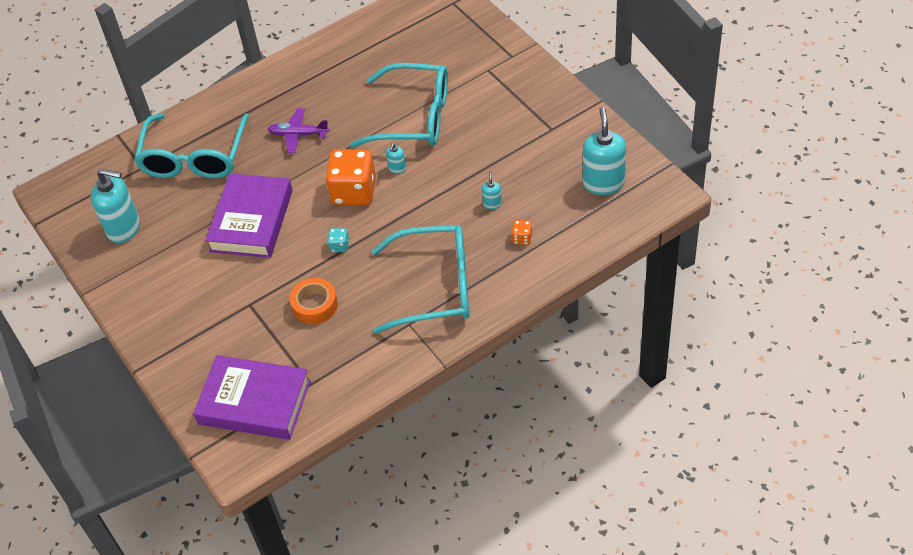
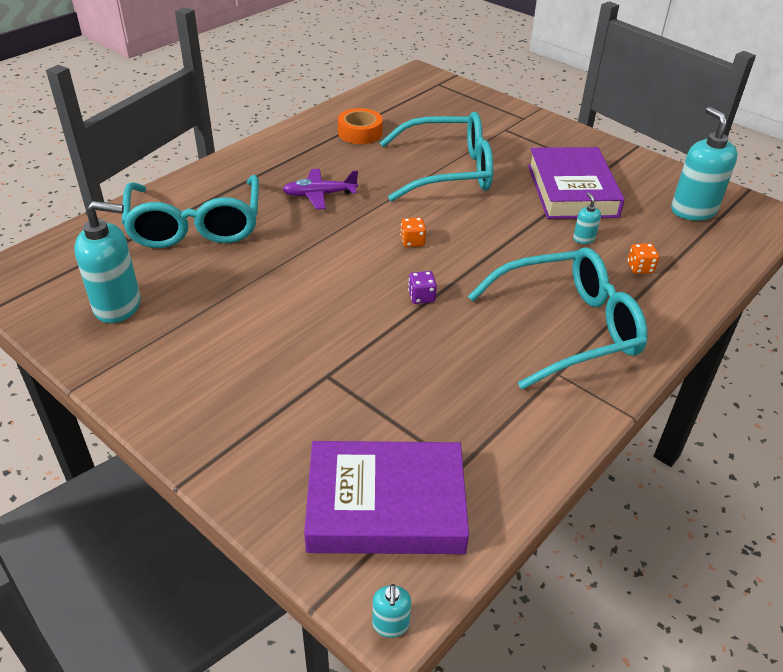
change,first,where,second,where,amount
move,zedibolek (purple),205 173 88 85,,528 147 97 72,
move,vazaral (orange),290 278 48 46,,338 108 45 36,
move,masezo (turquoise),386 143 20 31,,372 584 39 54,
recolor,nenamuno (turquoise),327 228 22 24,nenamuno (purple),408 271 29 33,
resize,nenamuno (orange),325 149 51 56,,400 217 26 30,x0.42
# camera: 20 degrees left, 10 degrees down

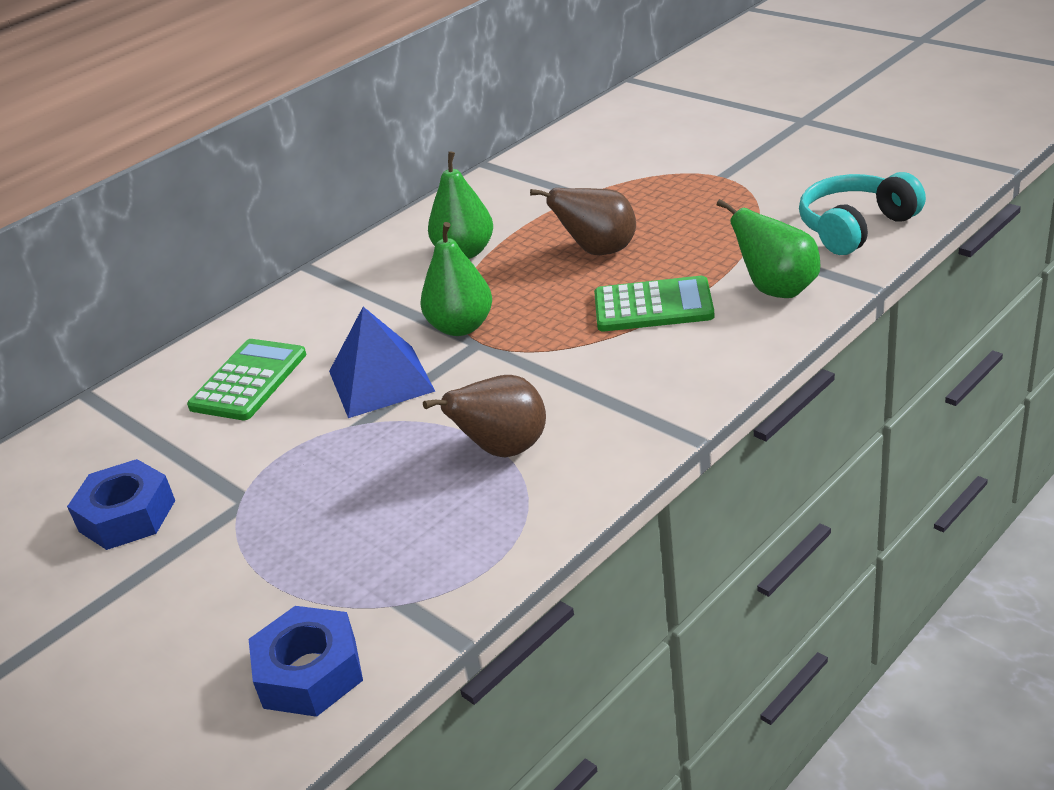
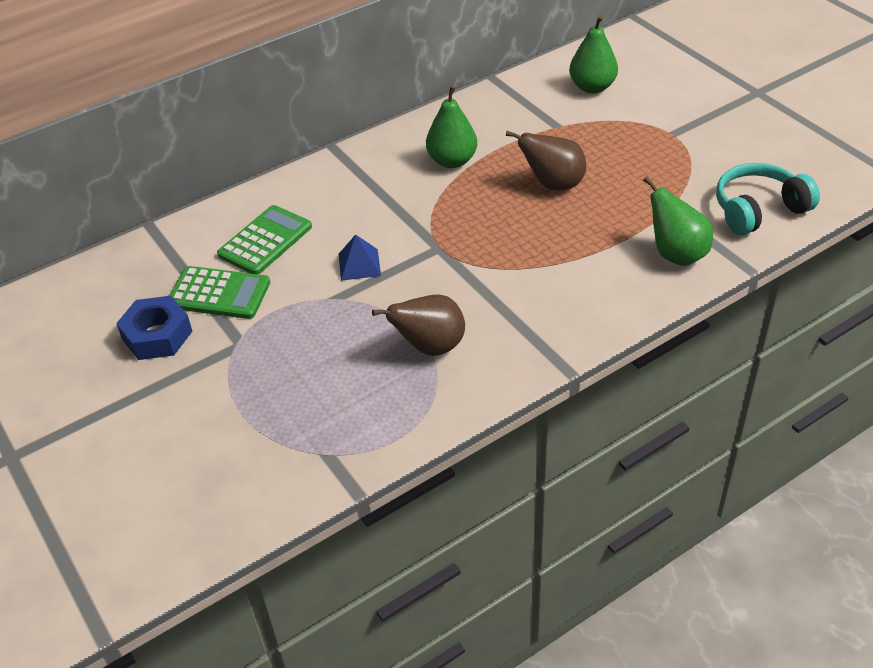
change,first,where,second,where,amount
delete,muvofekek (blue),249 606 114 111,,,
move,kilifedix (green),420 222 72 114,,569 16 49 78,
move,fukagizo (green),594 276 120 55,,169 266 101 53,
resize,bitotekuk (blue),329 307 106 111,,339 234 42 47,x0.60
# camera: 10 degrees right, 10 degrees up

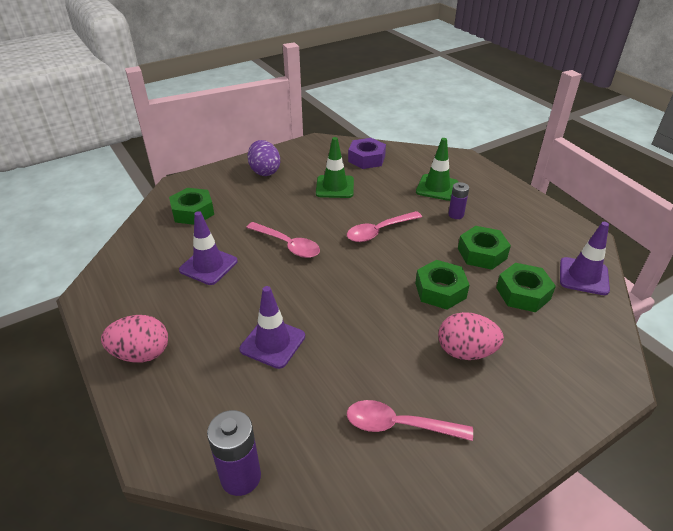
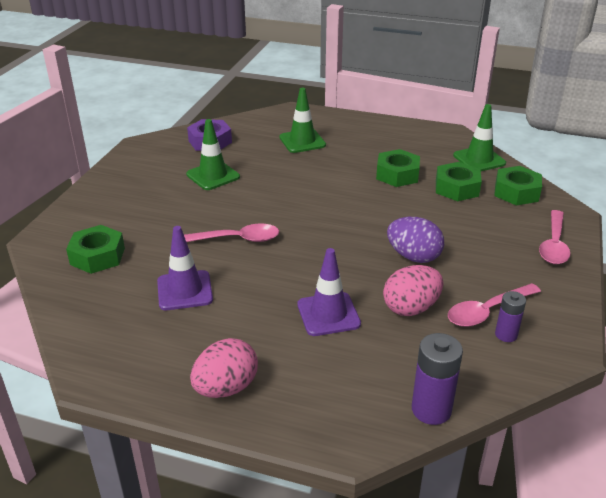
change,first,where,second,where,amount
move,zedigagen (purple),248 140 32 36,,387 217 57 46,
move,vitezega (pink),347 211 75 31,,539 210 31 54,
move,muvofekek (green),415 260 54 50,,494 166 48 39,
move,zedigagen (pink),438 312 66 48,,383 265 60 51,
move,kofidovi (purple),448 182 21 37,,495 291 31 51,
recolor,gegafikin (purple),560 222 50 73,gegafikin (green),453 104 53 67,
# camera: 40 degrees left, 5 degrees down

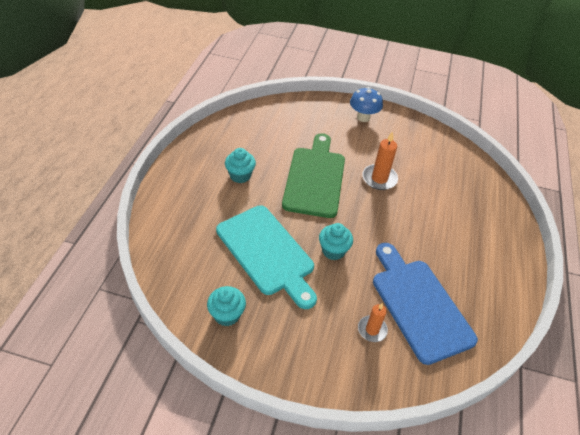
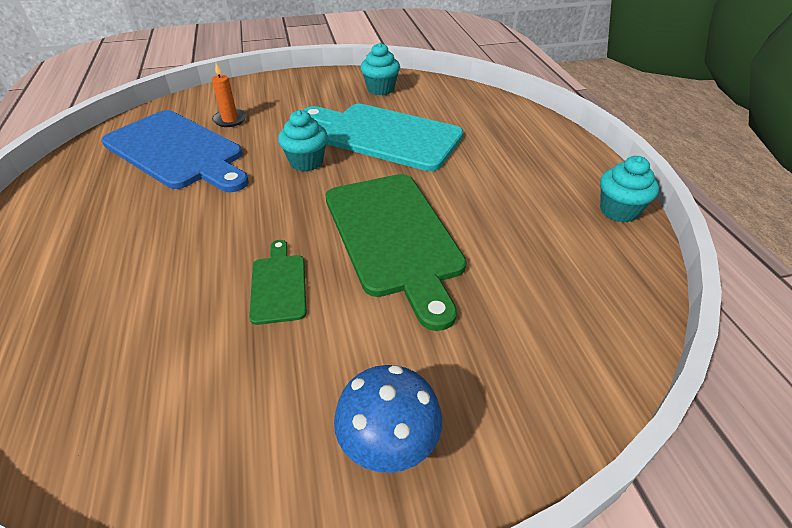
change,first,where,second,where,amount
move,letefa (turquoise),225 148 31 35,,600 156 59 67,
replace,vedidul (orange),362 131 36 59,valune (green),249 240 58 85,
# camera: 155 degrees right, 5 degrees down

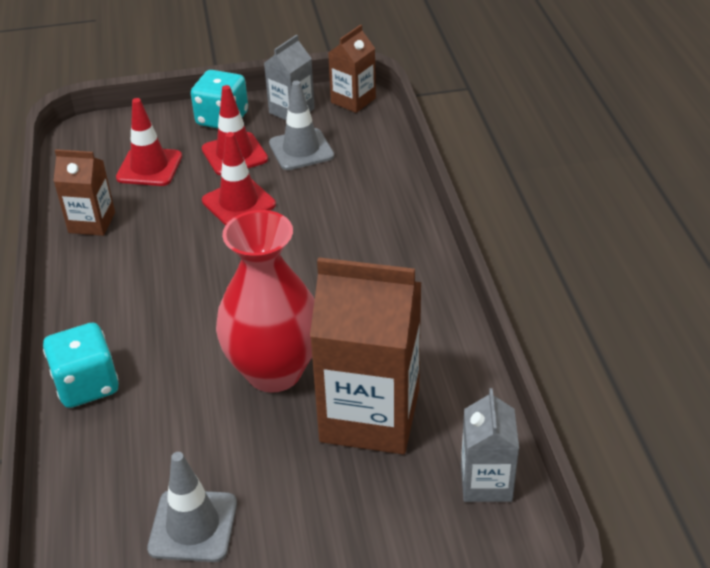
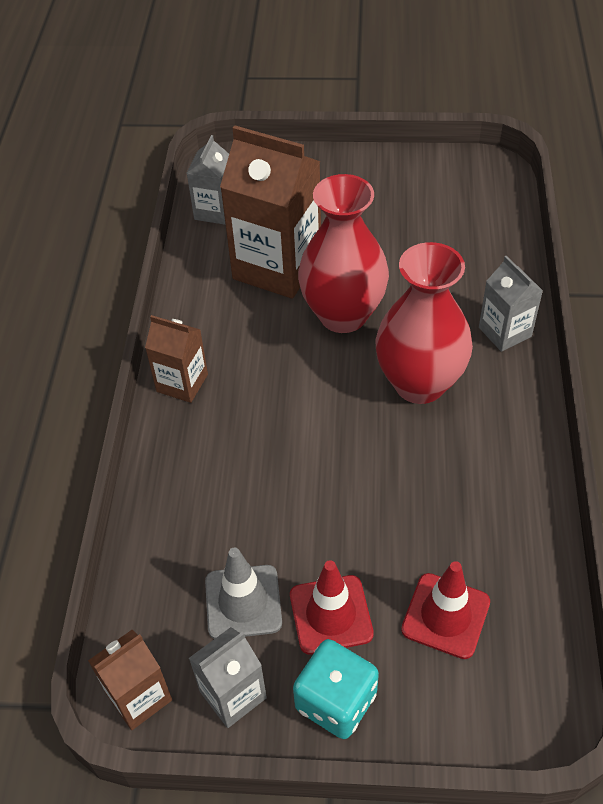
change,first,where,second,where,amount
delete,gegafikin (grey),147 452 90 110,,,
delete,gegafikin (red),202 132 74 93,,,
insert,,,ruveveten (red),375 242 98 162,
move,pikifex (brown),54 149 61 87,,145 315 63 88,
replace,nenamuno (turquoise),43 323 76 85,pikifex (grey),479 256 64 96,
# camera: 165 degrees left, 10 degrees up

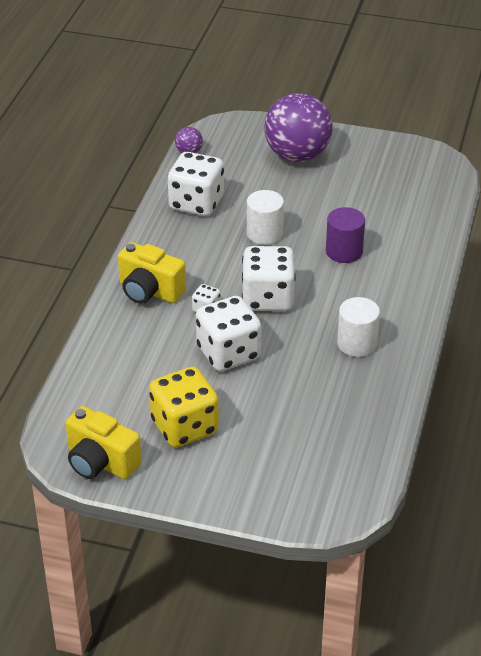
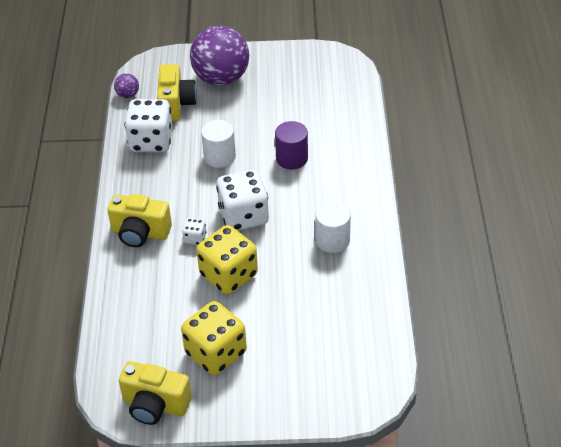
change,first,where,second,where,amount
insert,,,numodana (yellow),157 64 40 57,
recolor,nenamuno (white),196 296 66 76,nenamuno (yellow),196 225 62 69,
# camera: 15 degrees left, 5 degrees up

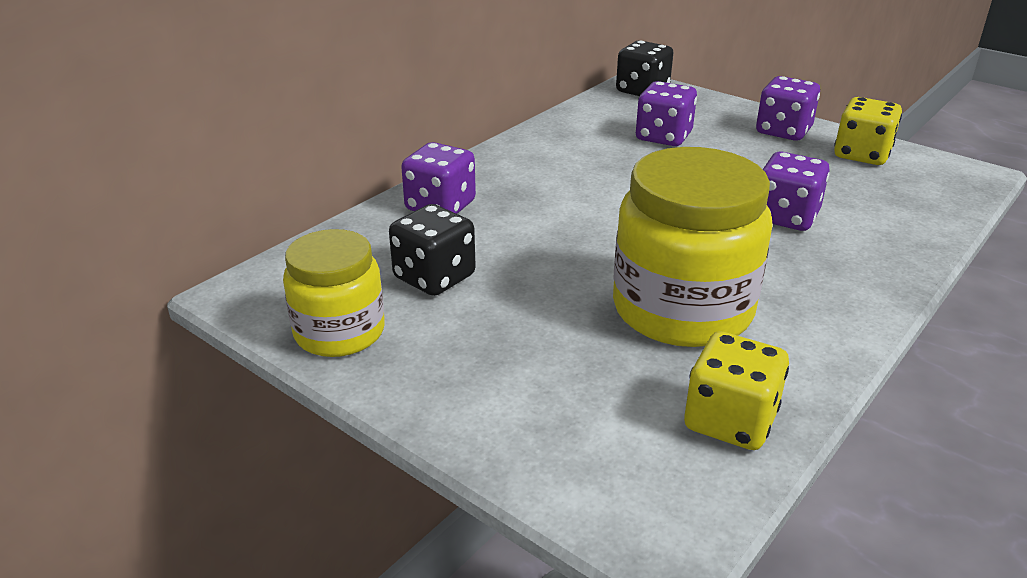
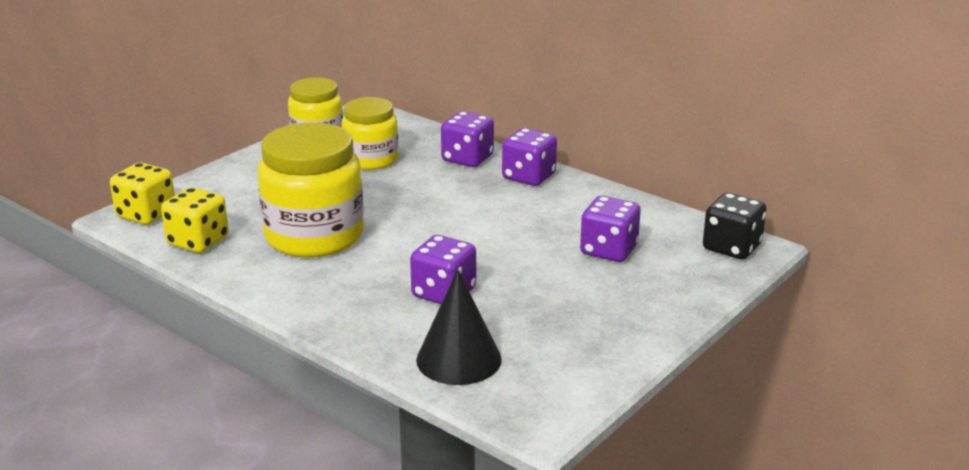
change,first,where,second,where,amount
insert,,,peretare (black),416 269 86 116,
move,nenamuno (purple),756 76 64 65,,502 128 55 58,
move,nenamuno (yellow),834 97 68 68,,110 162 65 63,
replace,nenamuno (black),389 204 87 92,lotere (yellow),341 97 58 73,
# camera: 90 degrees right, 5 degrees down

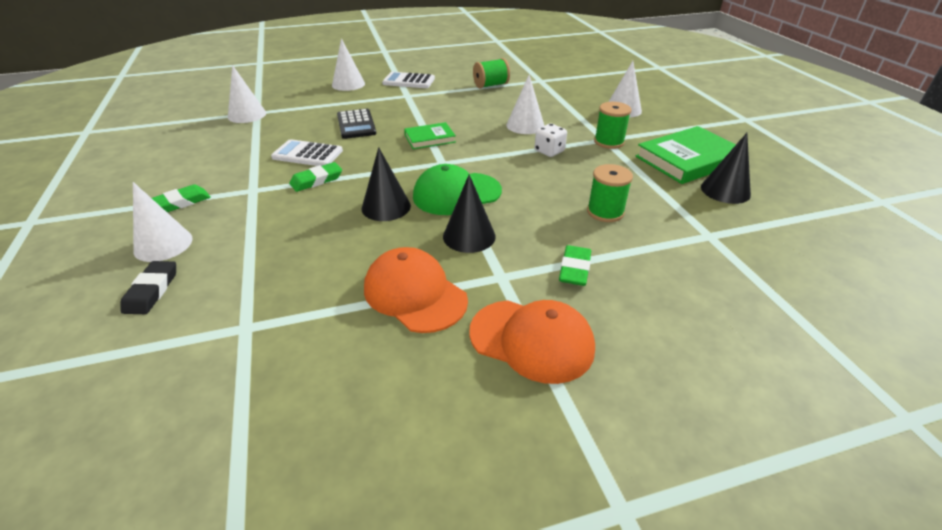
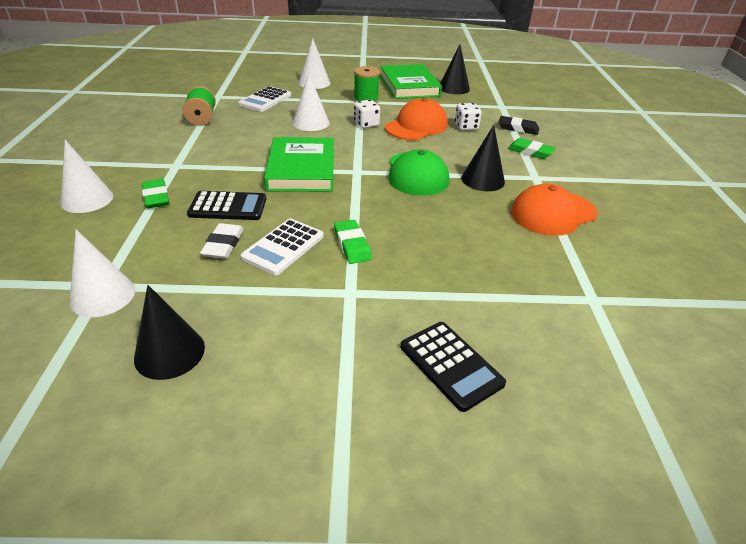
change,first,where,second,where,amount
insert,,,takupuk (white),200 223 44 36,
move,takupuk (black),121 261 55 53,,498 116 41 19,
move,takupuk (green),152 185 59 27,,142 179 28 29,
move,peretare (black),362 147 49 74,,134 285 71 95,
move,fukagizo (white),382 72 53 16,,238 86 53 26,
move,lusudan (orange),469 300 126 84,,385 98 63 42,
replace,peretare (white),133 182 60 80,fukagizo (black),400 322 106 90,
replace,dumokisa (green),587 164 46 58,nenamuno (white),455 103 27 27,
resize,zedibolek (green),404 122 52 27,,264 137 70 55,x1.79
# camera: 75 degrees left, 0 degrees up

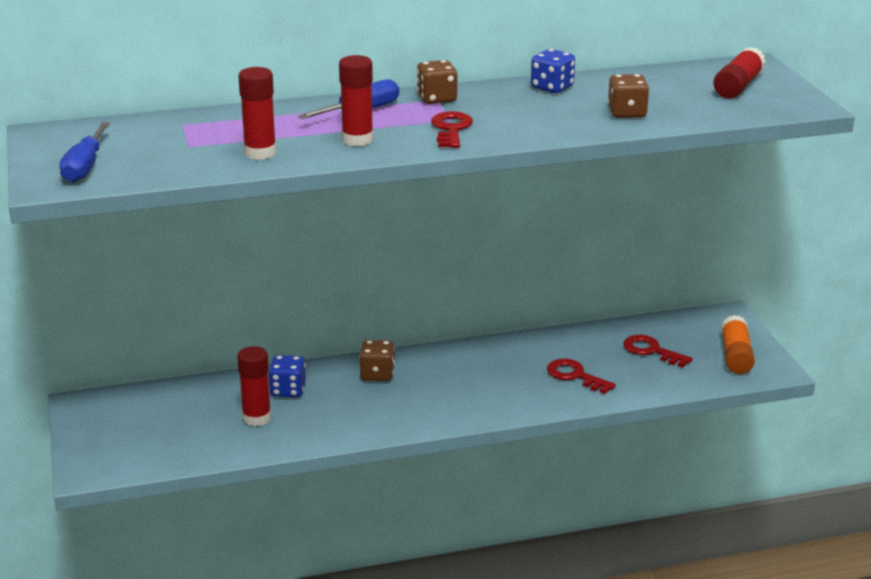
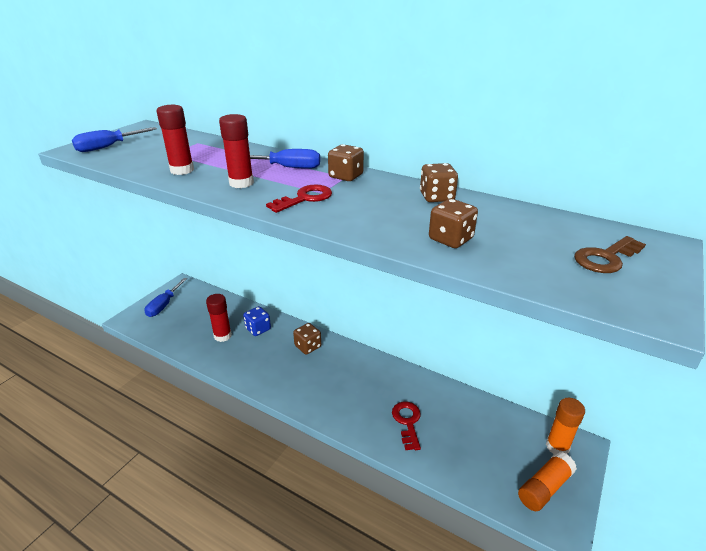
change,first,where,second,where,amount
delete,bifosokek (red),623 335 70 33,,,
insert,,,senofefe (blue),145 278 42 39,
insert,,,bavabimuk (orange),546 398 39 56,
replace,bavabimuk (red),713 47 53 51,bifosokek (brown),574 236 72 37,
recolor,nenamuno (blue),531 49 44 44,nenamuno (brown),420 163 38 39,
# camera: 45 degrees right, 5 degrees up

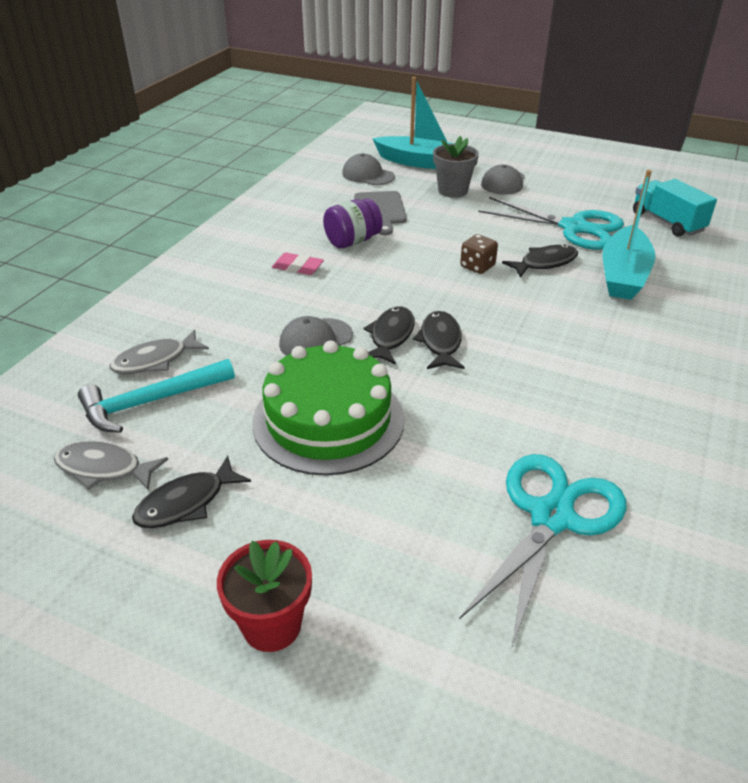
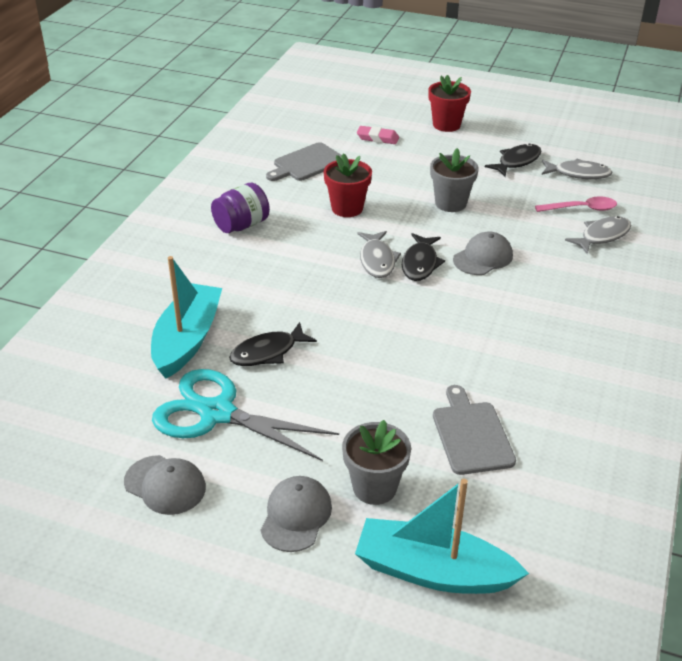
change,first,where,second,where,amount
delete,nenamuno (brown),460 234 38 40,,,
delete,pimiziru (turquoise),633 179 84 58,,,
insert,,,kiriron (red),324 153 48 64,
move,takupuk (pink),272 253 52 22,,357 126 42 18,
move,lotere (purple),323 198 59 50,,211 183 59 50,
move,lusudan (grey),342 153 53 32,,124 455 82 60,
replace,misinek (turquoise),78 359 157 74,vitezega (pink),535 197 82 15,
replace,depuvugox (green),252 341 153 135,kiriron (grey),430 148 49 64,
replace,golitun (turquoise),459 454 168 192,valune (grey),266 142 76 39,
recolor,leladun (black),413 311 52 58,leladun (grey),357 231 44 47,
# camera: 175 degrees right, 0 degrees up

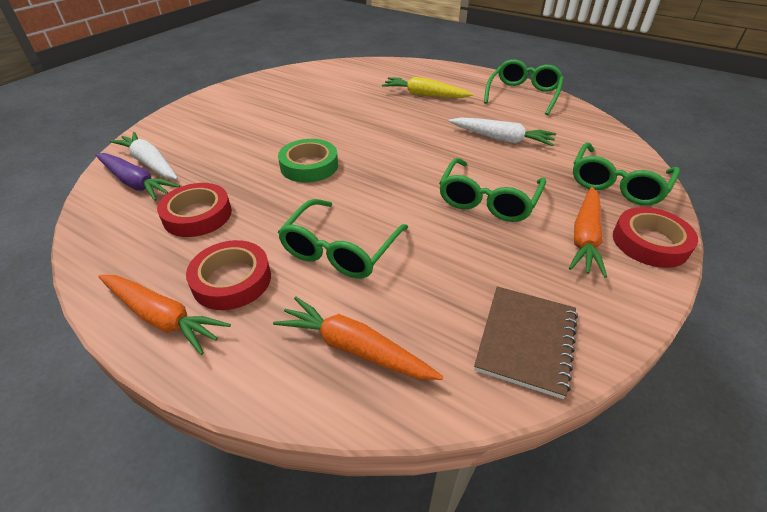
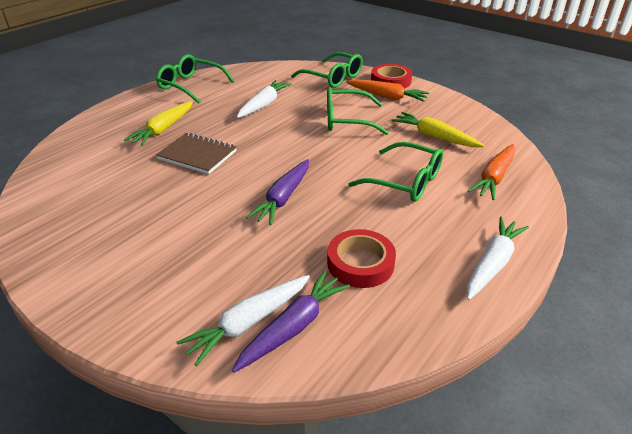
change,first,where,second,where,amount
delete,vazaral (red),186 240 85 70,,,
insert,,,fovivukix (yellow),391 112 94 35,
move,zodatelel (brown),474 286 104 113,,156 133 81 41,
replace,vazaral (green),278 139 60 44,fovivukix (purple),246 159 63 66,
recolor,fovivukix (orange),98 275 133 80,fovivukix (white),467 217 62 83,
rotate,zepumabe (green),439 158 107 64,,327 87 62 48,150 degrees clockwise
# camera: 85 degrees left, 5 degrees down

